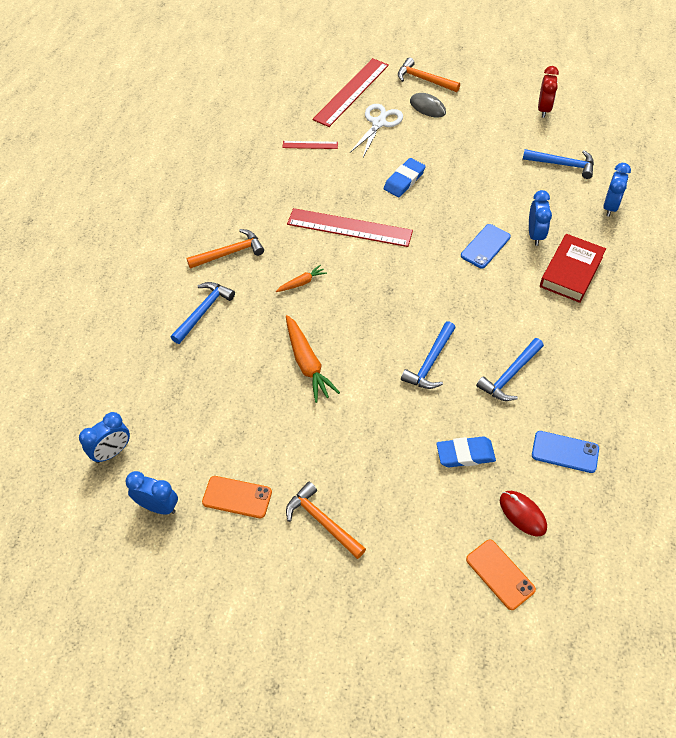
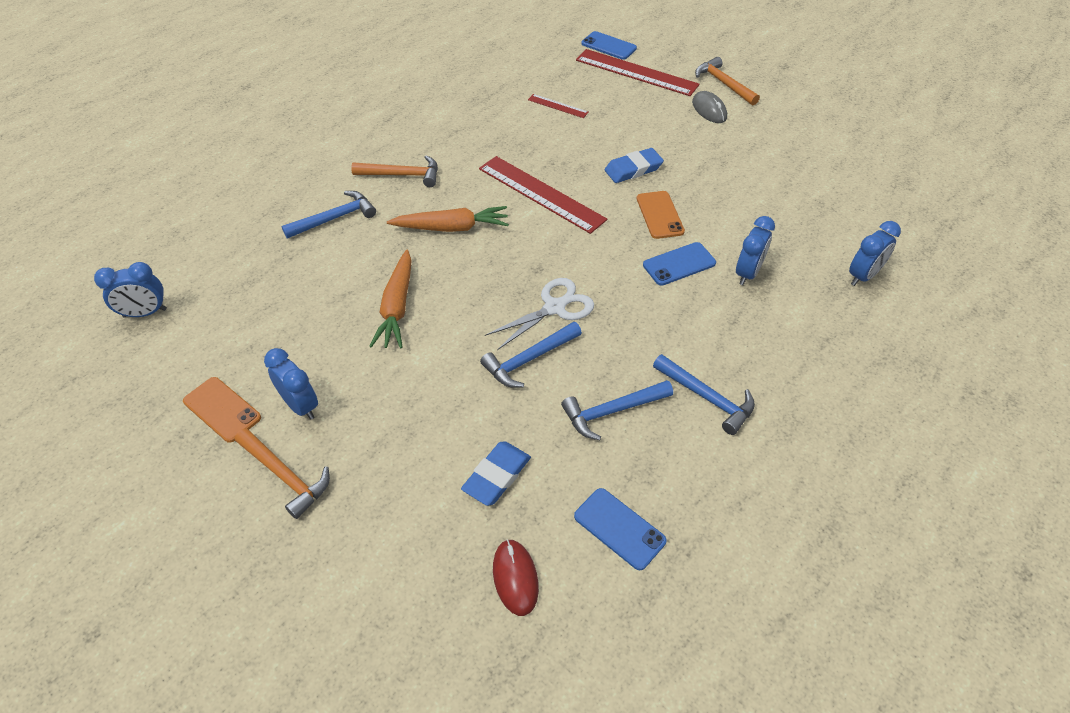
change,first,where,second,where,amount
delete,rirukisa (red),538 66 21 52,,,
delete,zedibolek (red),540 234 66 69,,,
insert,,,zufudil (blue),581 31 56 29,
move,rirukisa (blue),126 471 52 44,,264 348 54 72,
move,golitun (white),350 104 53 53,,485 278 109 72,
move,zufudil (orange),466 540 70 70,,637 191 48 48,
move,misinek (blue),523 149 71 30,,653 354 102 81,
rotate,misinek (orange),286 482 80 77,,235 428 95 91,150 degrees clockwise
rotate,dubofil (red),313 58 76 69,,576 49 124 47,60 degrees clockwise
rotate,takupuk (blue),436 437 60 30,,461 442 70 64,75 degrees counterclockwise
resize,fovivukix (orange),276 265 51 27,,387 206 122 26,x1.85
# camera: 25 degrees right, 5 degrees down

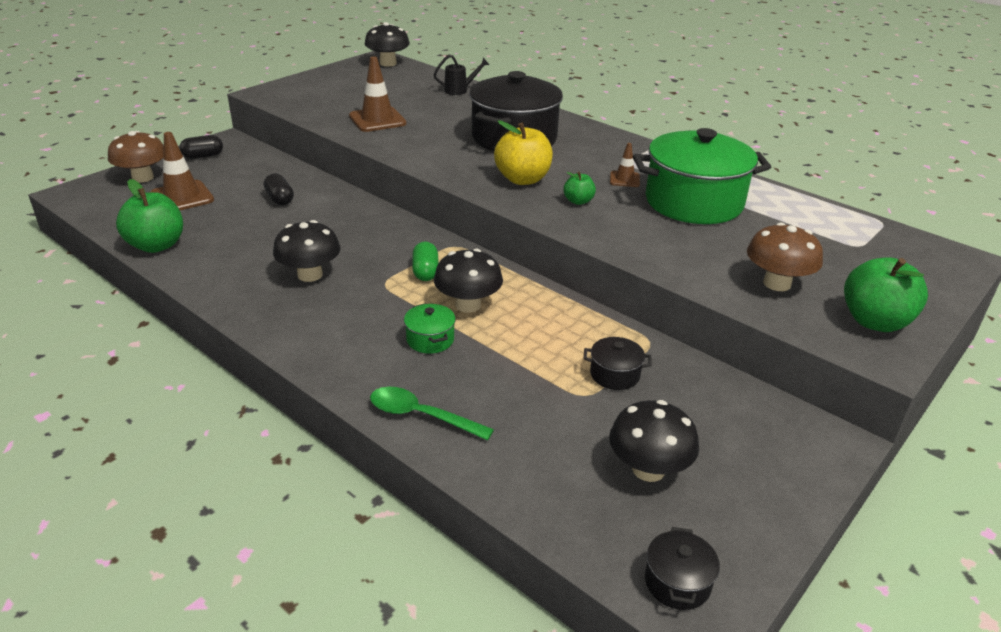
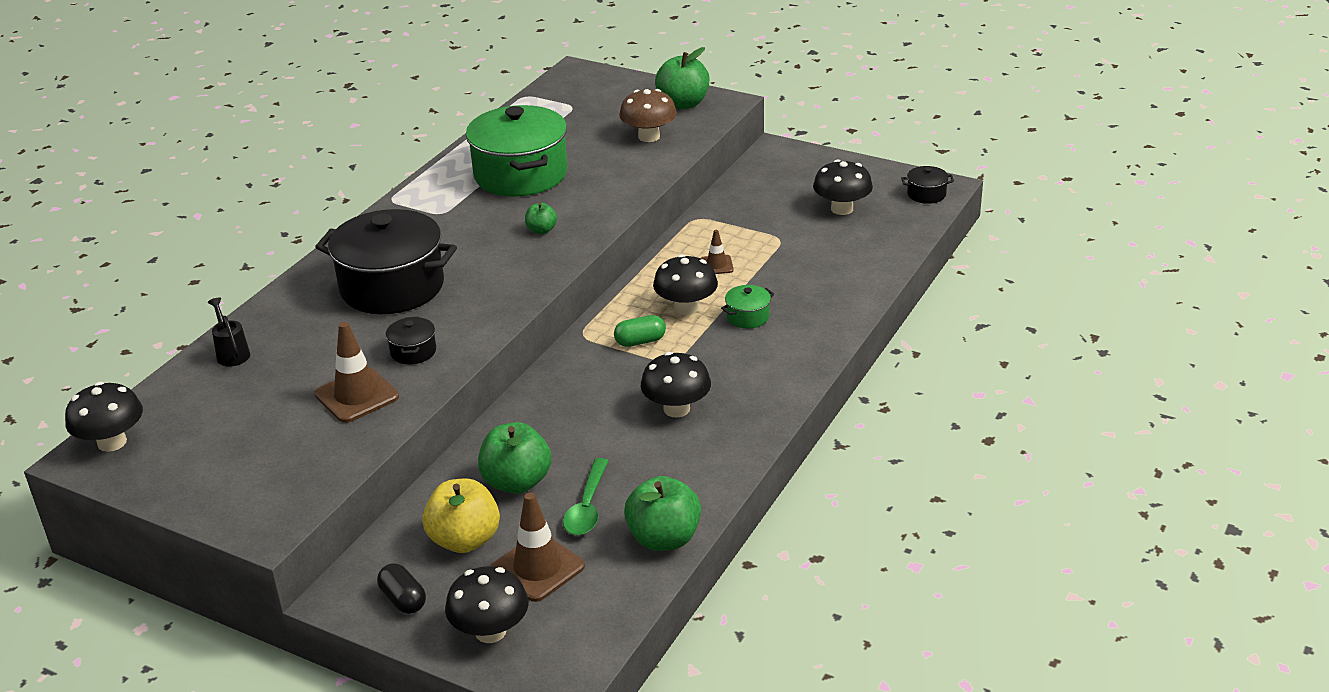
change,first,where,second,where,amount
move,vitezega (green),370 387 124 53,,563 458 46 77,
move,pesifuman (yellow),494 120 59 65,,422 479 78 74,
move,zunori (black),583 337 69 53,,386 316 50 48,
move,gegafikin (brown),610 143 30 44,,701 230 33 44,
replace,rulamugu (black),264 173 30 32,pesifuman (green),478 422 73 72,
recolor,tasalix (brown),108 131 56 52,tasalix (black),445 566 84 77,
# camera: 100 degrees left, 0 degrees up

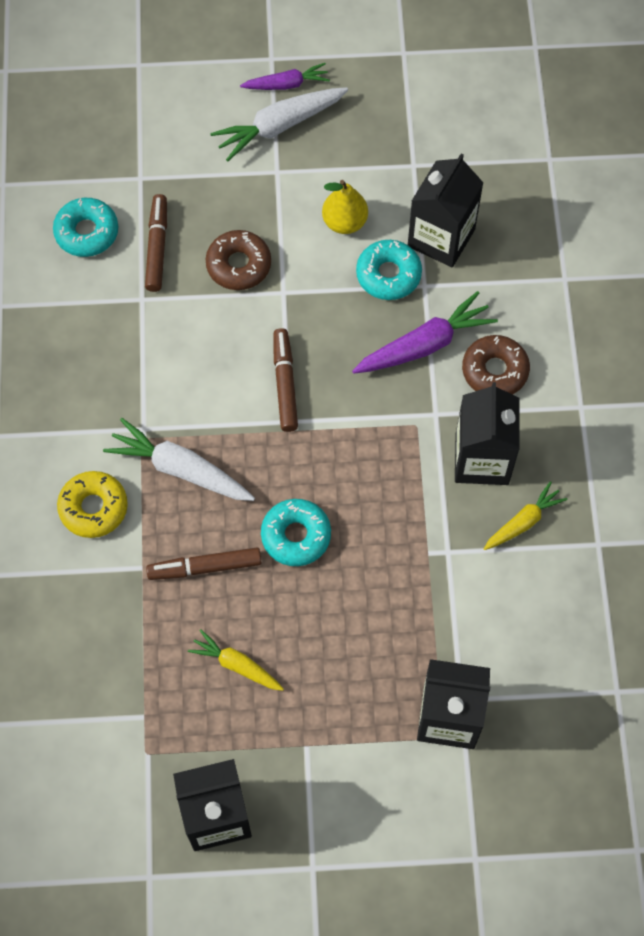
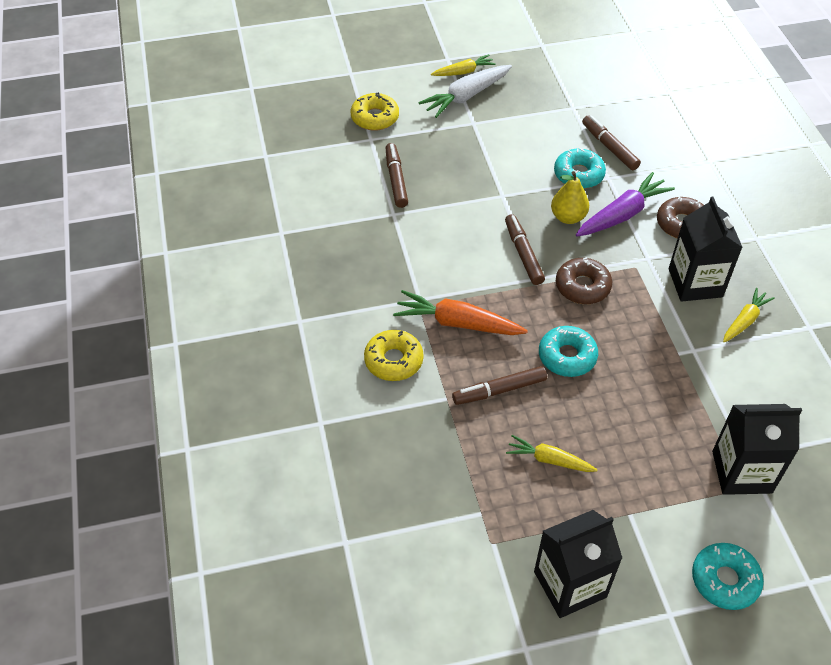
change,first,where,second,where,amount
insert,,,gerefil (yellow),351 92 48 39,
move,gerefil (turquoise),53 198 65 59,,692 543 72 67,
move,gerefil (brown),206 230 65 60,,556 257 56 47,
move,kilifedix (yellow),322 180 46 54,,551 171 38 53,
replace,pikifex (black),408 154 76 113,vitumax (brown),582 115 59 55,
recolor,fovivukix (white),103 418 152 83,fovivukix (orange),393 290 135 45,
recolor,fovivukix (purple),240 63 90 27,fovivukix (yellow),431 54 65 22,
# camera: 10 degrees left, 15 degrees down

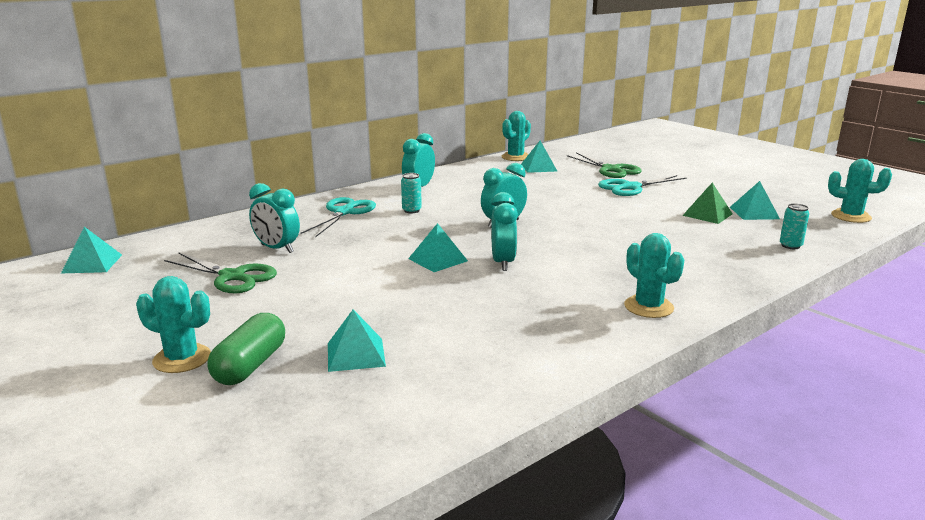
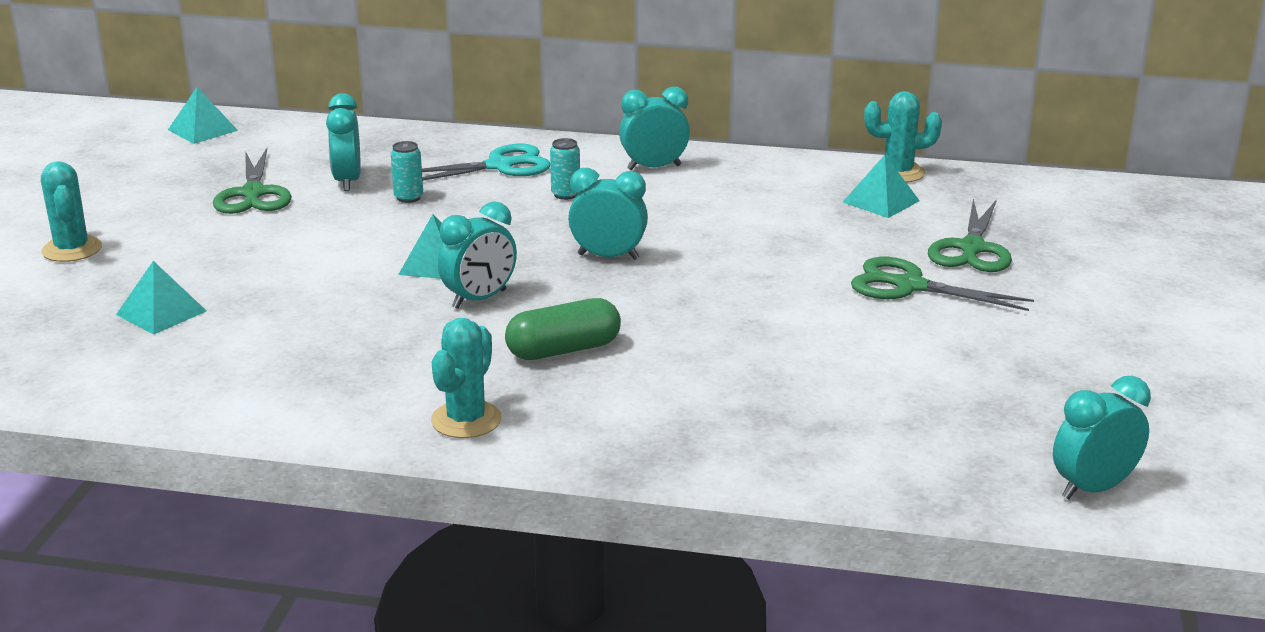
change,first,where,second,where,amount
delete,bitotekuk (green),682 183 51 41,,,
delete,bitotekuk (turquoise),730 181 50 39,,,
move,rulamugu (green),207 313 78 72,,505 298 116 62,
move,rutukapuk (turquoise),780 203 29 46,,391 141 32 62,
replace,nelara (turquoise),828 159 64 64,rirukisa (turquoise),1053 376 98 123,
recolor,golitun (turquoise),598 175 88 21,golitun (green),851 257 183 54,
# camera: 50 degrees right, 5 degrees up

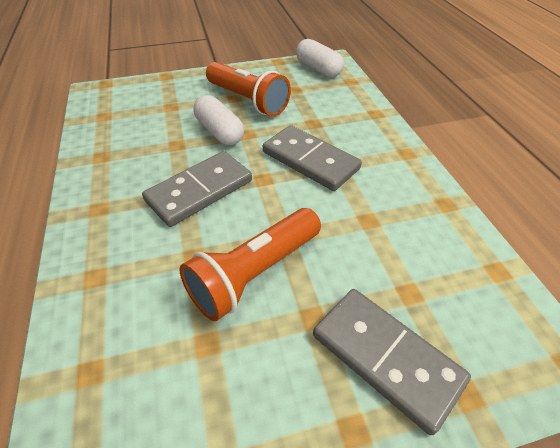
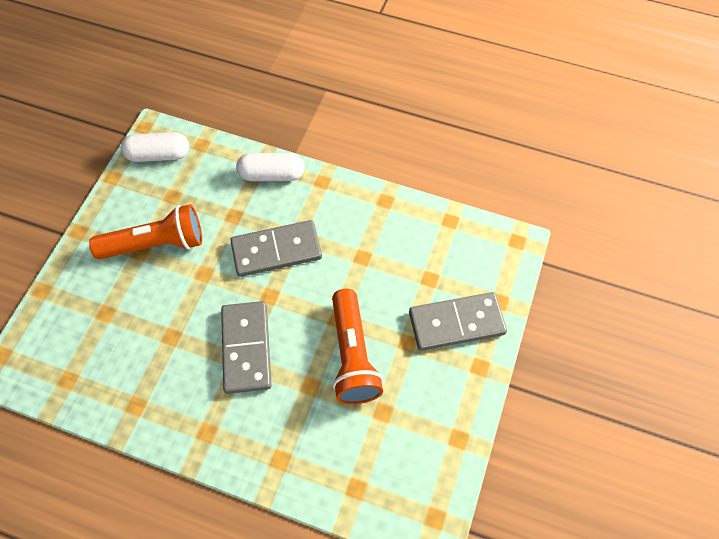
change,first,where,second,where,amount
move,rulamugu (white),194 95 50 50,,236 153 69 28,
# camera: 55 degrees left, 15 degrees up

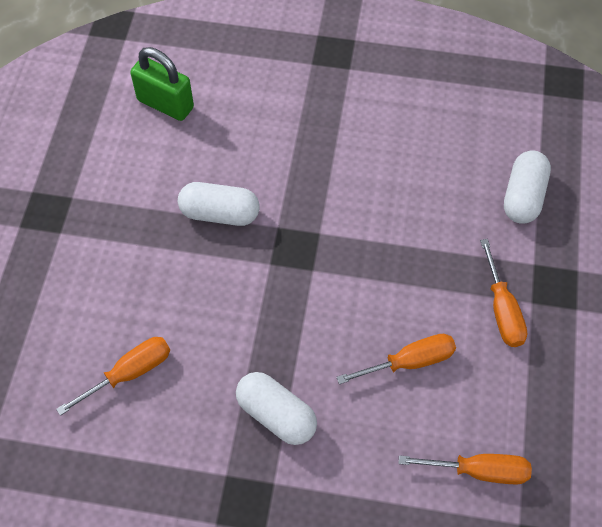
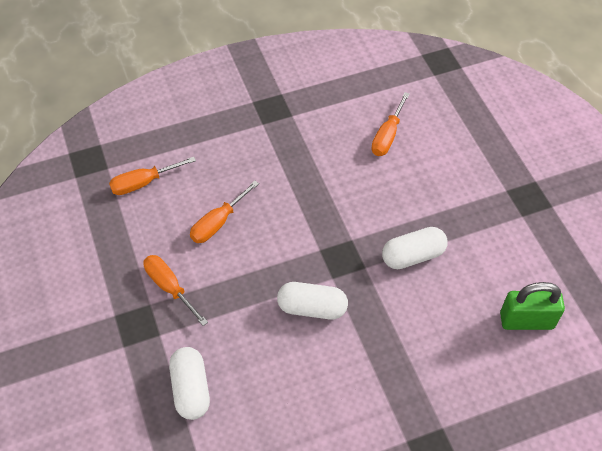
change,first,where,second,where,amount
move,rulamugu (white),236 372 81 73,,277 282 71 38,
# camera: 150 degrees right, 5 degrees down

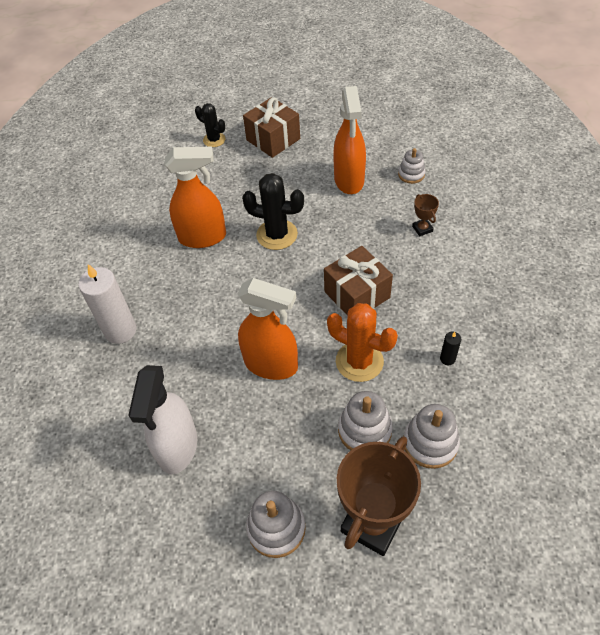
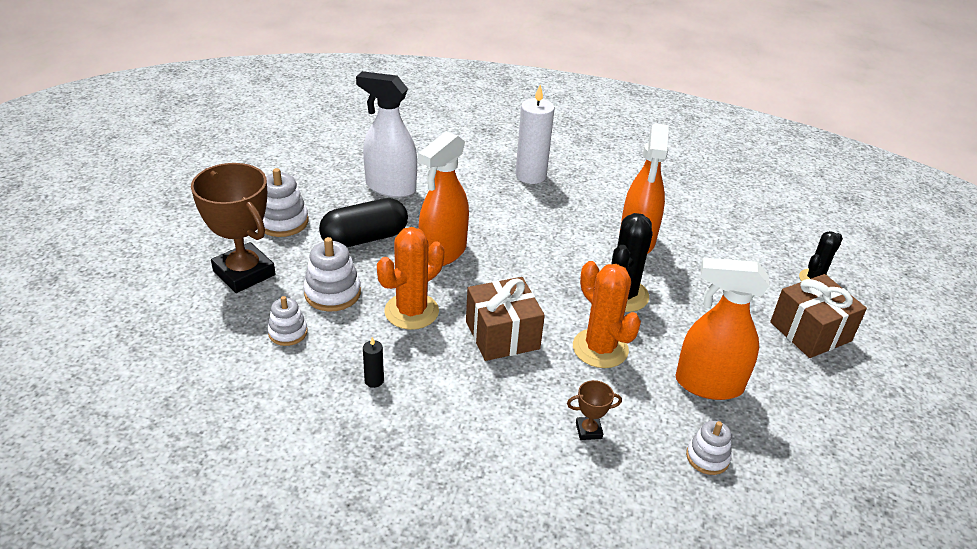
change,first,where,second,where,amount
insert,,,rulamugu (black),319 198 89 49,
insert,,,nelara (orange),573 261 68 107,
resize,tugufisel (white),404 404 56 65,,268 296 40 50,x0.65
# camera: 100 degrees right, 15 degrees down

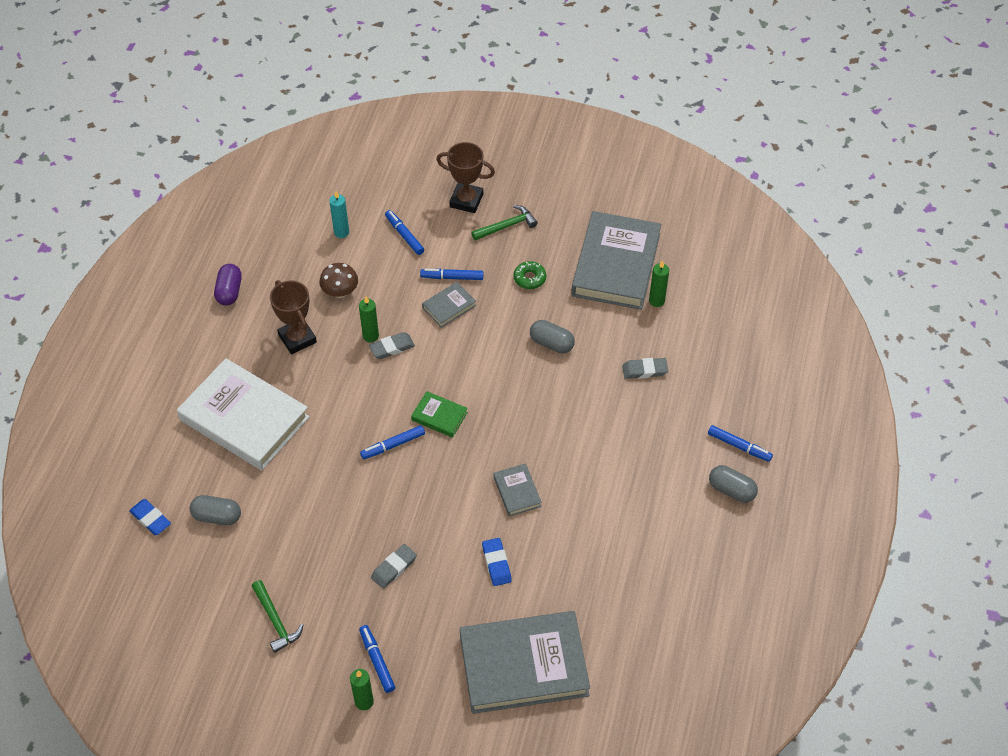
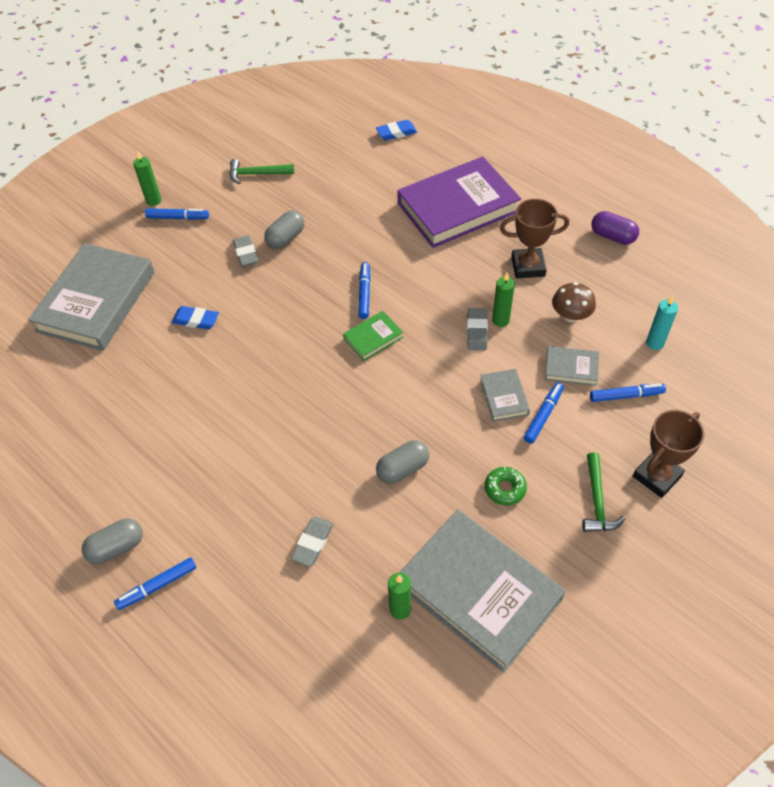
change,first,where,second,where,amount
move,rulamugu (grey),190 495 51 30,,264 211 40 38,
move,zedibolek (grey),493 463 49 53,,545 346 54 40,
recolor,zedibolek (white),177 358 133 112,zedibolek (purple),397 157 124 91,
# camera: 120 degrees right, 0 degrees up

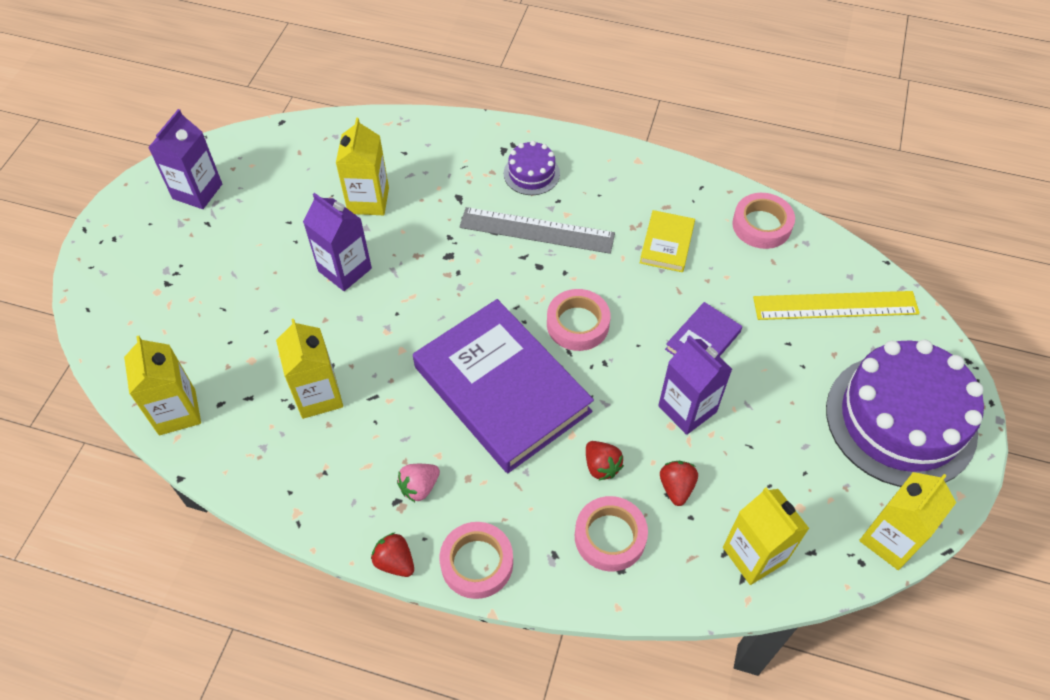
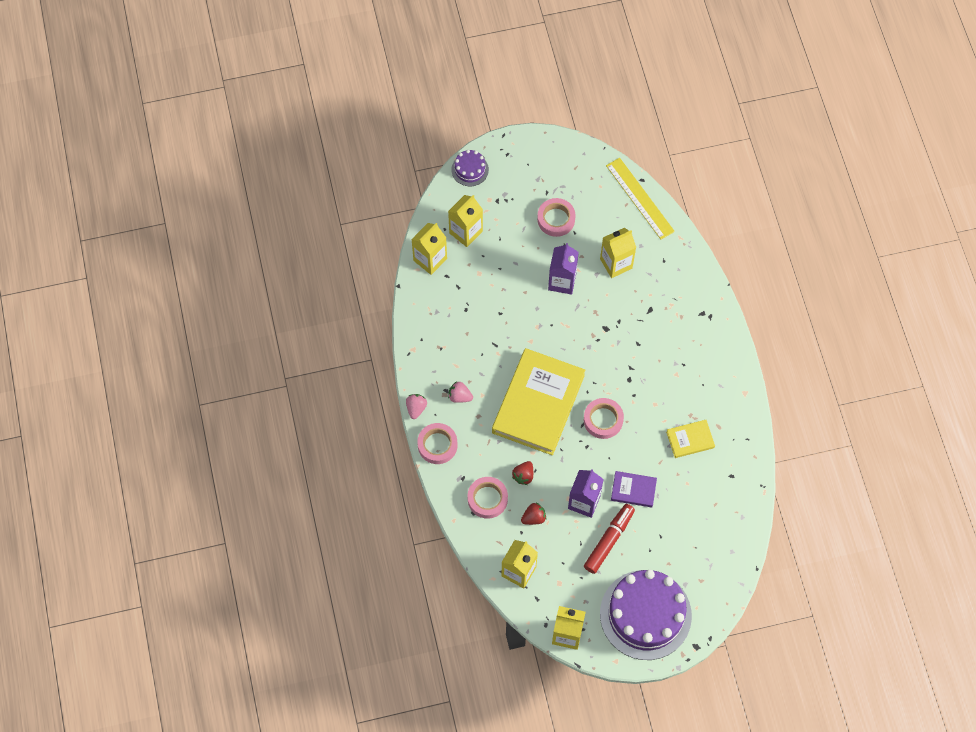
change,first,where,second,where,amount
delete,pikifex (purple),148 109 74 100,,,
delete,dubofil (grey),459 207 156 47,,,
insert,,,vitumax (red),584 504 51 70,
move,pikifex (yellow),276 319 67 100,,448 195 35 52,
move,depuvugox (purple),504 141 56 54,,451 150 38 36,
move,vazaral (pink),732 193 63 56,,537 198 39 39,
move,dubofil (yellow),753 291 167 29,,606 158 69 82,
recolor,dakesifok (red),371 533 43 44,dakesifok (pink),406 394 21 25,
recolor,zedibolek (purple),413 299 181 174,zedibolek (yellow),492 348 93 107,
# camera: 60 degrees right, 10 degrees up

